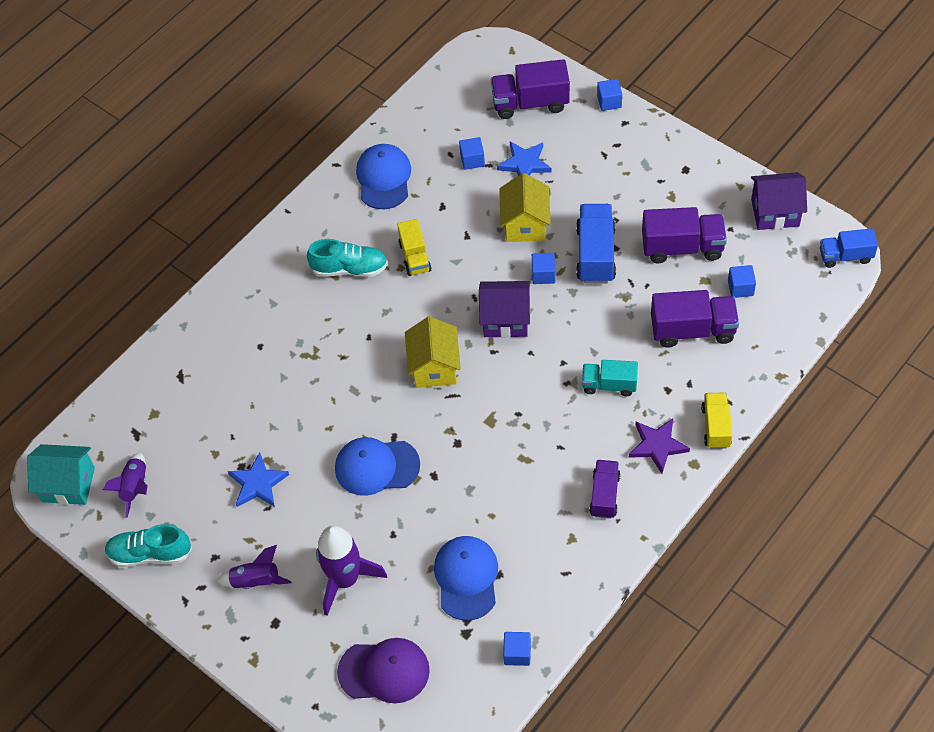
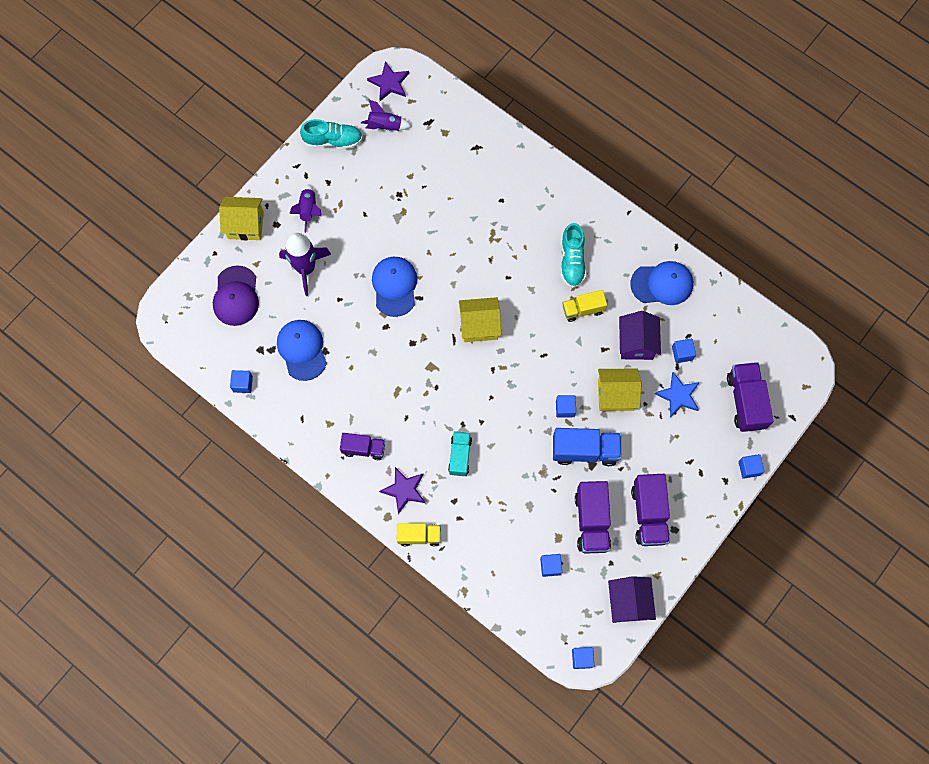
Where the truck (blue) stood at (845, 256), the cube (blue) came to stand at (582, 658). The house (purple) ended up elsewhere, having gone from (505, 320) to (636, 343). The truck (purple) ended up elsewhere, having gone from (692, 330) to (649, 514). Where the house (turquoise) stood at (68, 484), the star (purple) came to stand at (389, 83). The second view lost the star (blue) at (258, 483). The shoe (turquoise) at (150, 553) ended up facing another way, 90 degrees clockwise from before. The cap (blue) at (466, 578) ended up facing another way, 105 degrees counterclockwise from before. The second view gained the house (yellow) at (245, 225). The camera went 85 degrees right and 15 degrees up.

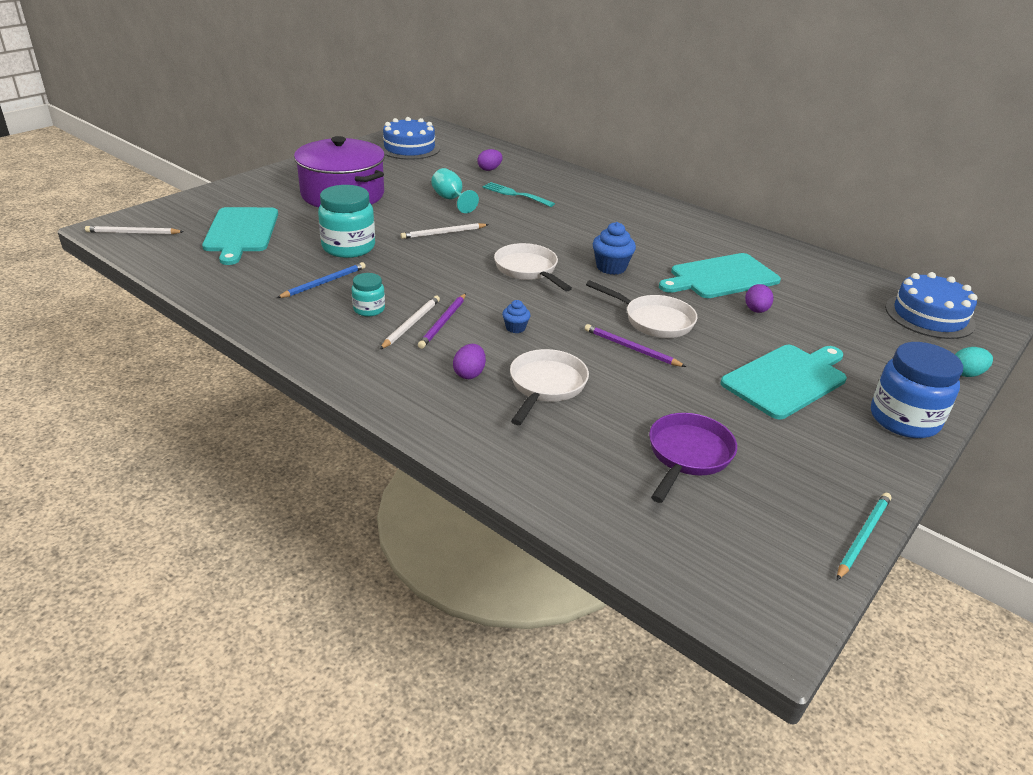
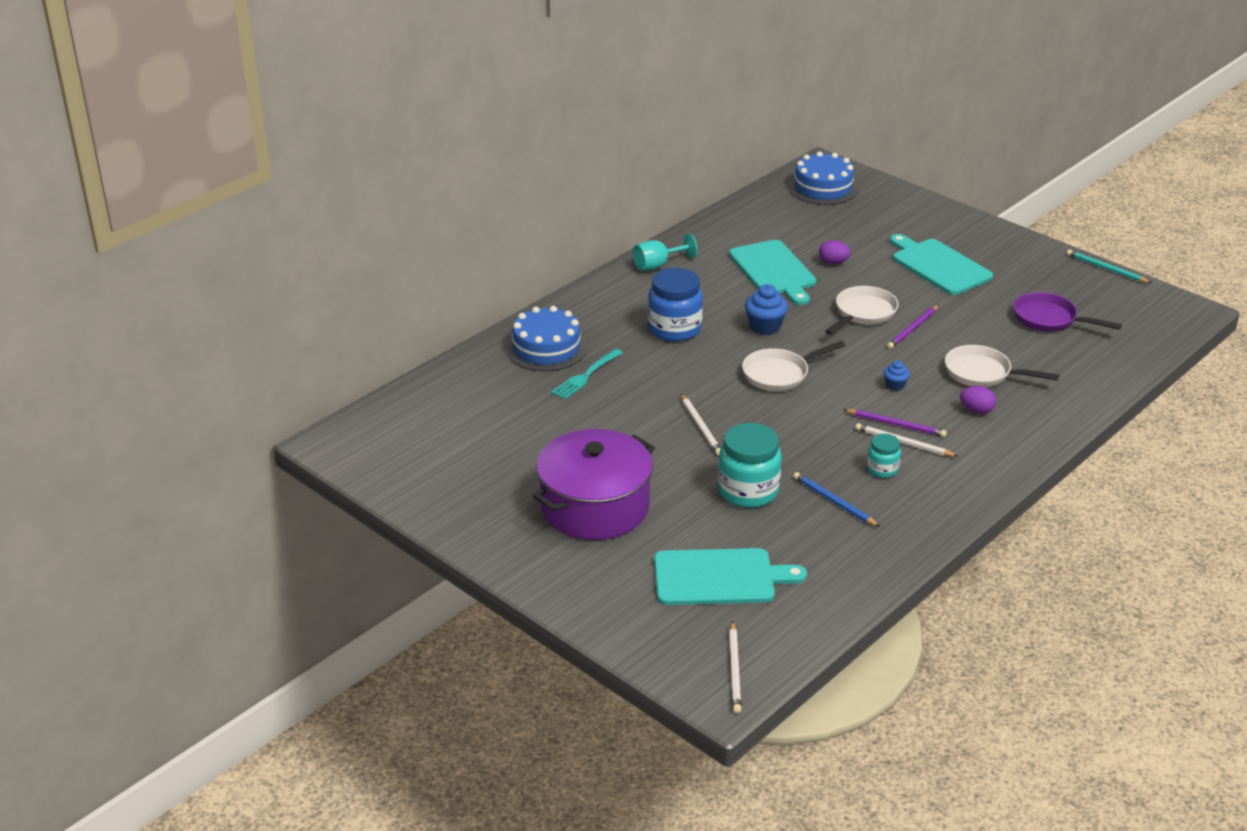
The cake (blue) ended up elsewhere, having gone from (409, 148) to (546, 348). The second view lost the egg (purple) at (489, 169). The goblet (turquoise) ended up elsewhere, having gone from (451, 200) to (658, 265). The jar (blue) ended up elsewhere, having gone from (904, 419) to (674, 329). The second view lost the egg (turquoise) at (966, 374). The camera went 85 degrees left and 0 degrees up.

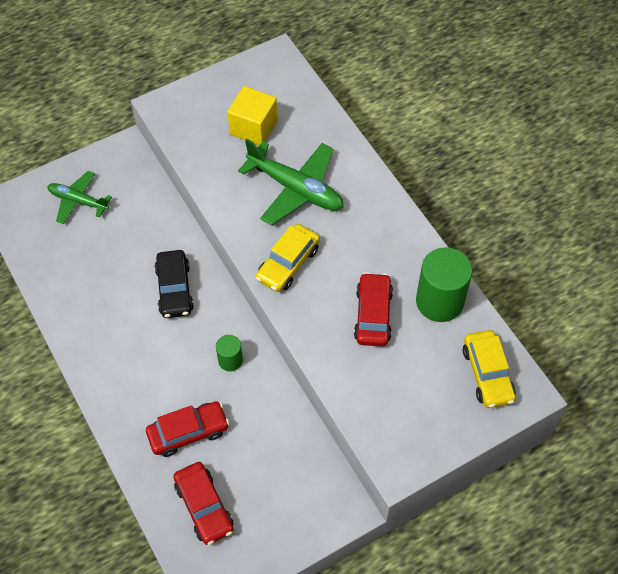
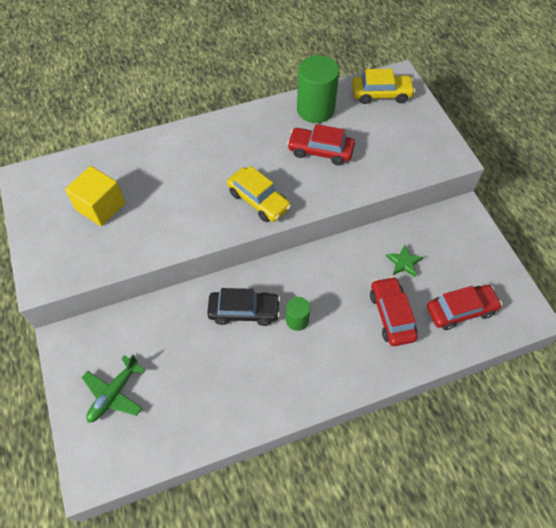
The second view lost the plane (green) at (296, 189). The cylinder (green) ended up elsewhere, having gone from (230, 360) to (297, 320). The second view gained the star (green) at (403, 263). The camera went 80 degrees left and 0 degrees up.

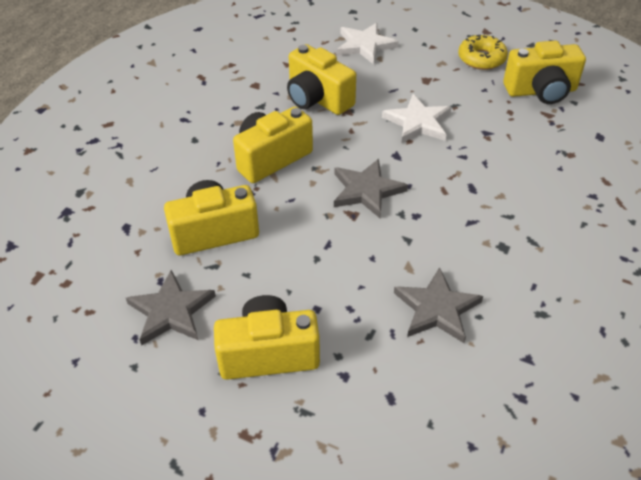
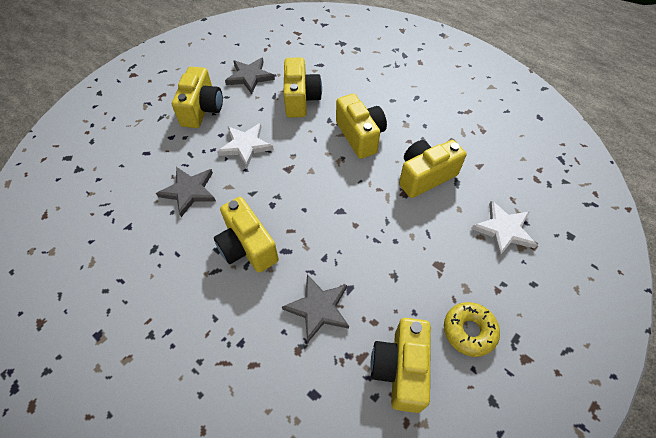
The star (white) ended up elsewhere, having gone from (418, 122) to (245, 146). The star (grey) ended up elsewhere, having gone from (366, 190) to (318, 308). The second view gained the camera (yellow) at (247, 246). The camera went 105 degrees right and 10 degrees up.

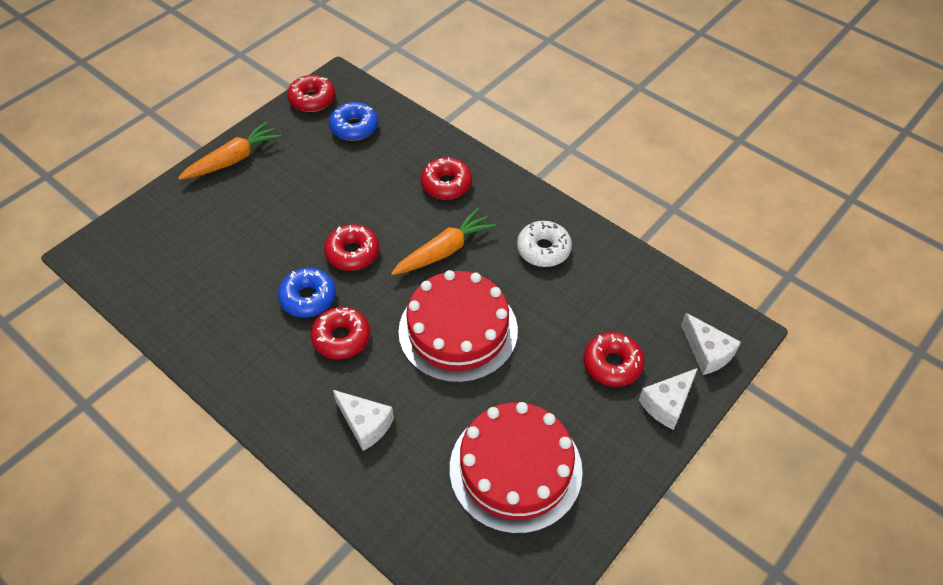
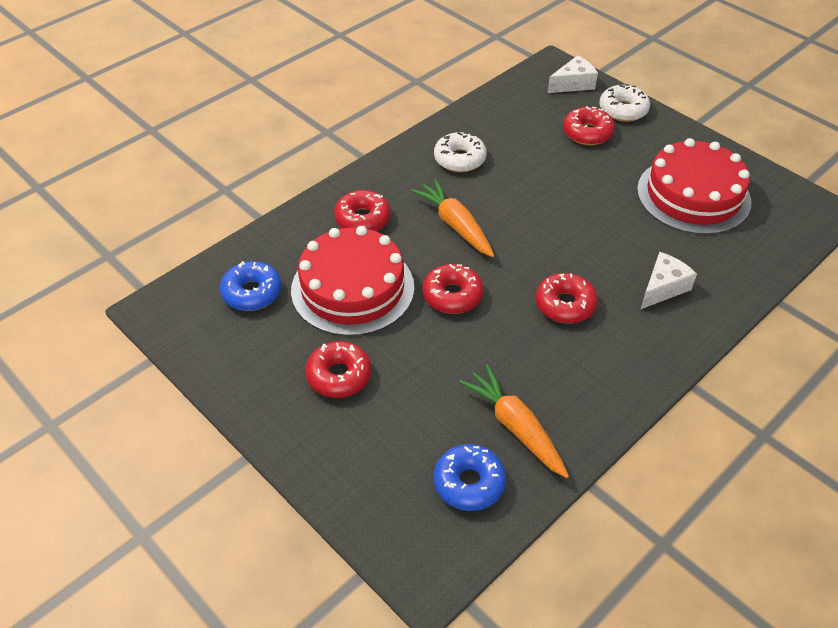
The donut (red) ended up elsewhere, having gone from (312, 99) to (339, 376). The carrot (orange) ended up elsewhere, having gone from (233, 159) to (515, 427). The donut (blue) ended up elsewhere, having gone from (308, 298) to (469, 483). The cake (red) ended up elsewhere, having gone from (458, 330) to (352, 288). Where the cheese (white) stood at (667, 404), the donut (white) came to stand at (623, 110). The camera went 85 degrees left and 5 degrees down.

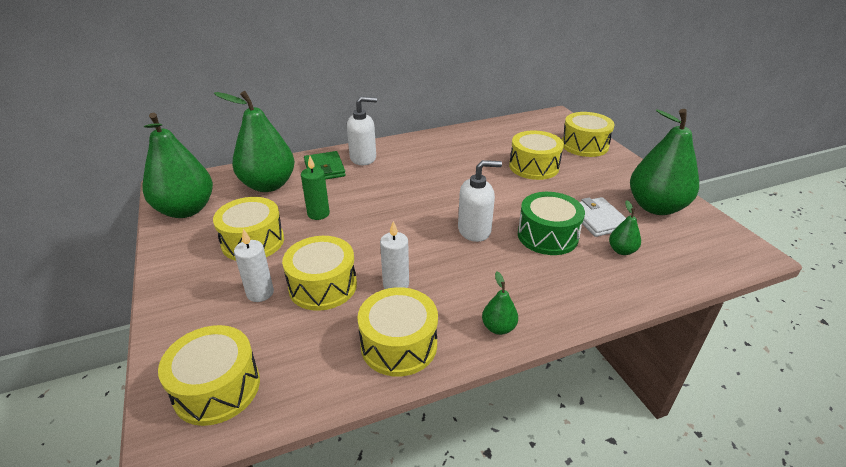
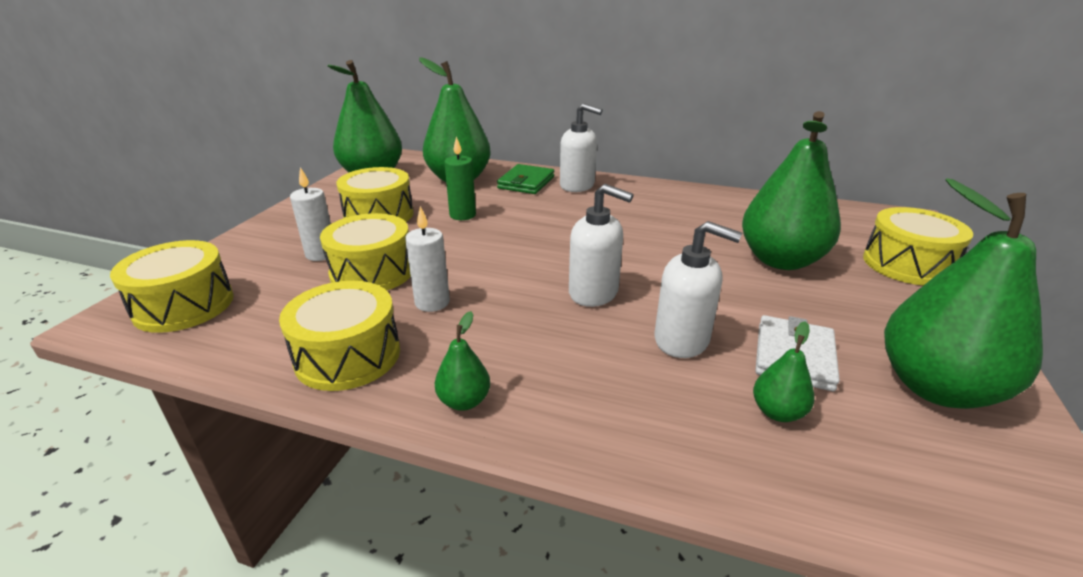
Where the drum (yellow) stood at (534, 166), the pear (green) came to stand at (780, 260). Where the drum (green) stood at (547, 236), the soap dispenser (white) came to stand at (682, 340). The camera went 40 degrees right and 5 degrees down.

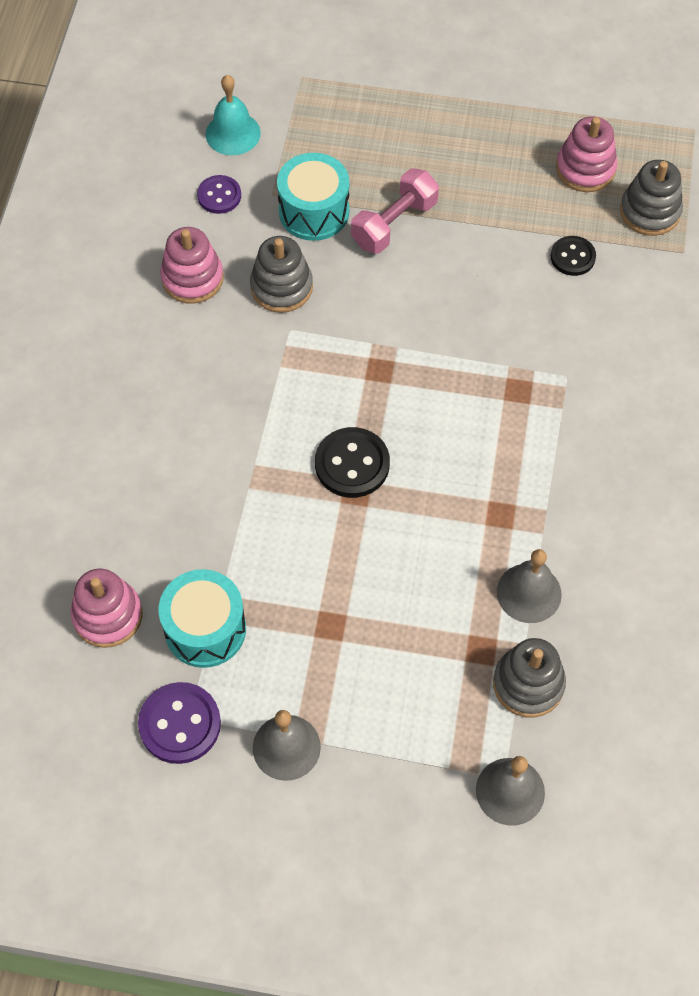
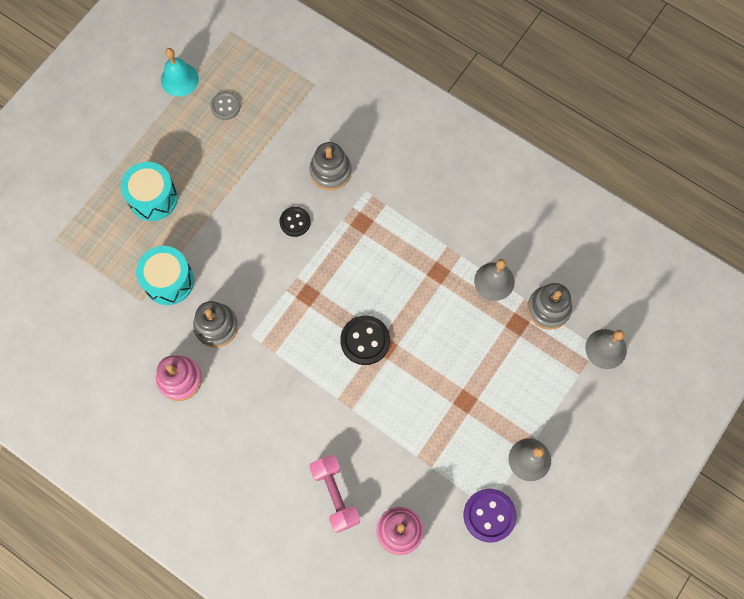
The bell (turquoise) ended up elsewhere, having gone from (233, 133) to (179, 79). Where the stacking toy (pink) stood at (585, 169), the button (grey) came to stand at (225, 106). The stacking toy (grey) ended up elsewhere, having gone from (650, 212) to (330, 171). The dumbbell (pink) ended up elsewhere, having gone from (394, 224) to (335, 495). The second view lost the button (purple) at (219, 196). The button (black) ended up elsewhere, having gone from (572, 257) to (295, 222). The drum (turquoise) ended up elsewhere, having gone from (205, 629) to (153, 198). The camera went 65 degrees left and 10 degrees up.

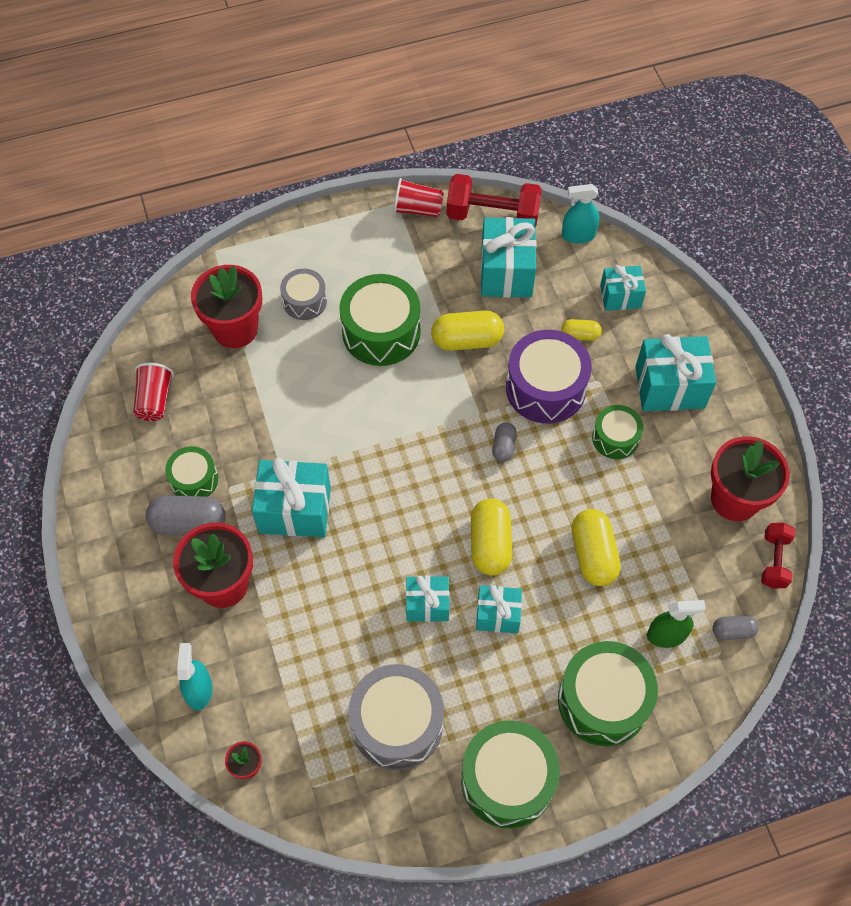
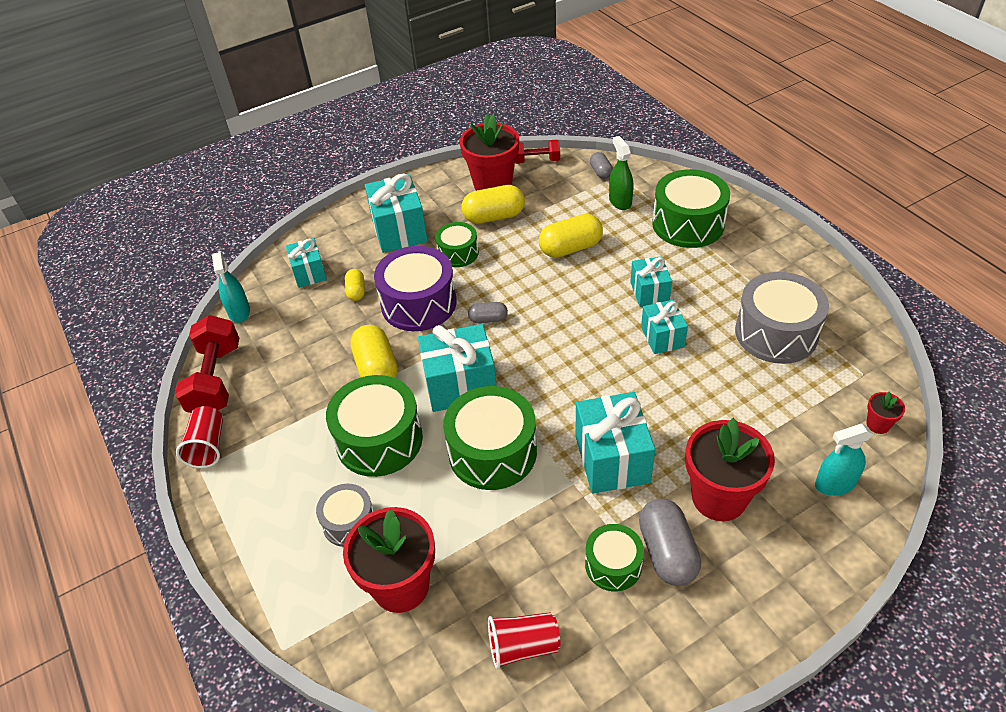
The gift (turquoise) ended up elsewhere, having gone from (506, 272) to (460, 385). The capsule (yellow) ended up elsewhere, having gone from (490, 544) to (494, 217). The drum (green) ended up elsewhere, having gone from (507, 780) to (492, 452). The camera went 100 degrees left and 15 degrees down.

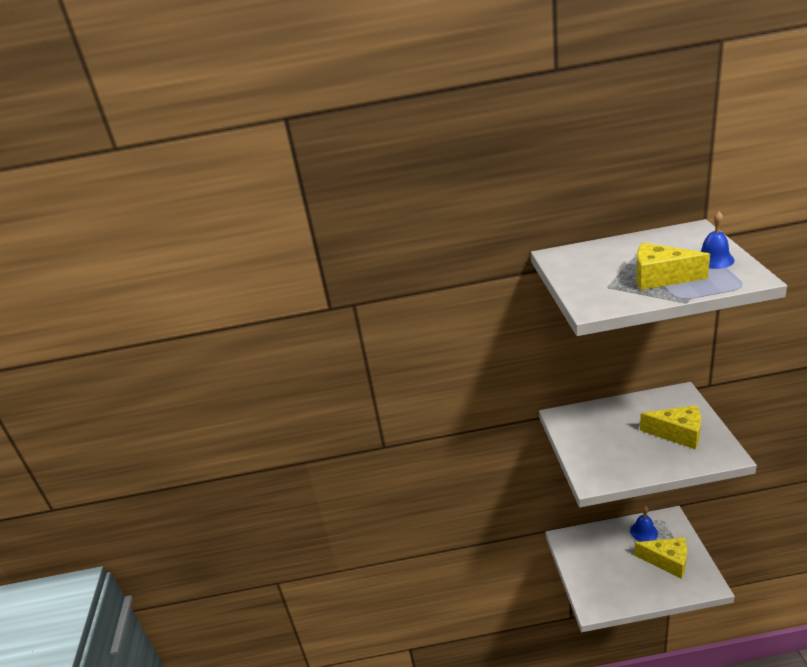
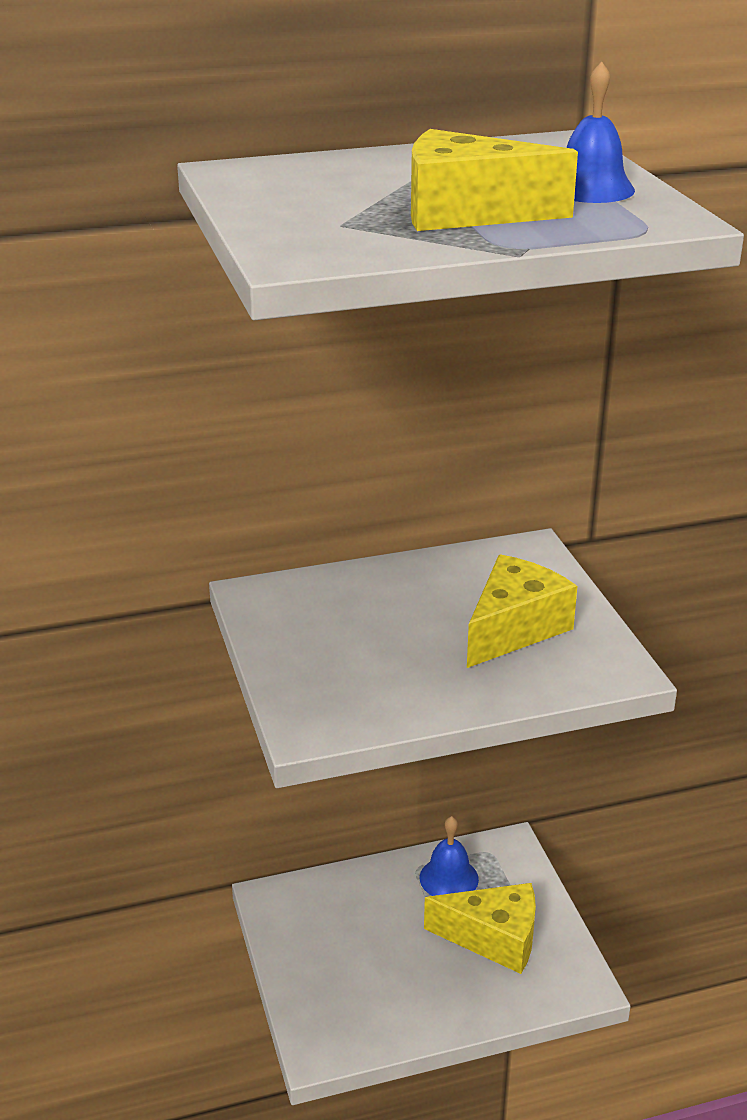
The cheese (yellow) at (678, 434) ended up facing another way, 60 degrees counterclockwise from before. The camera went 15 degrees left and 0 degrees up.

